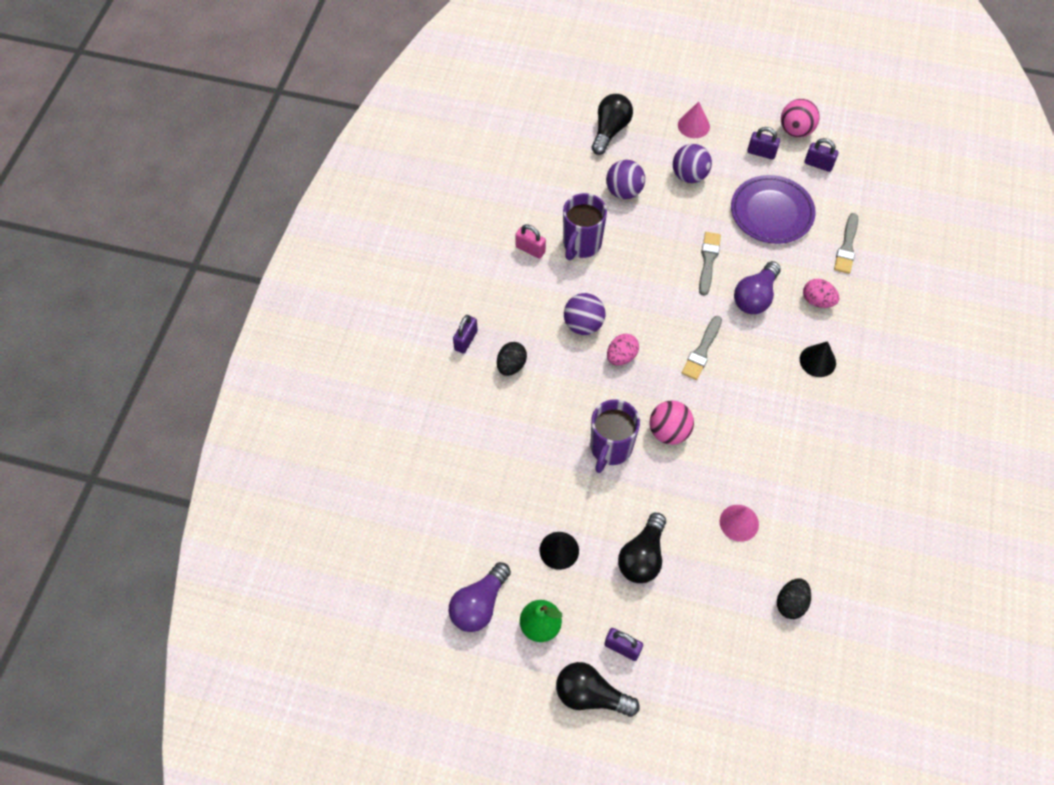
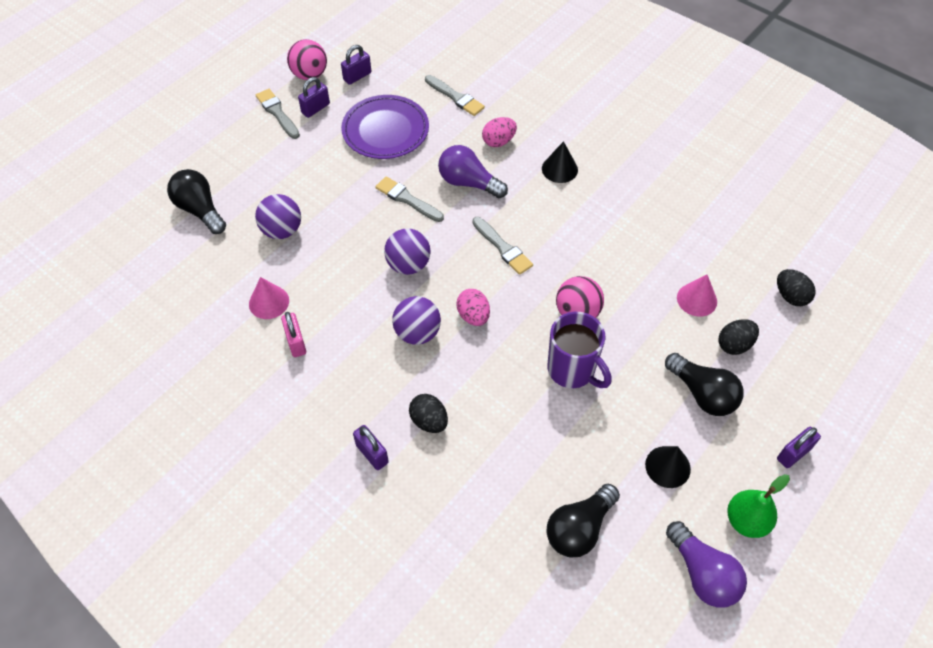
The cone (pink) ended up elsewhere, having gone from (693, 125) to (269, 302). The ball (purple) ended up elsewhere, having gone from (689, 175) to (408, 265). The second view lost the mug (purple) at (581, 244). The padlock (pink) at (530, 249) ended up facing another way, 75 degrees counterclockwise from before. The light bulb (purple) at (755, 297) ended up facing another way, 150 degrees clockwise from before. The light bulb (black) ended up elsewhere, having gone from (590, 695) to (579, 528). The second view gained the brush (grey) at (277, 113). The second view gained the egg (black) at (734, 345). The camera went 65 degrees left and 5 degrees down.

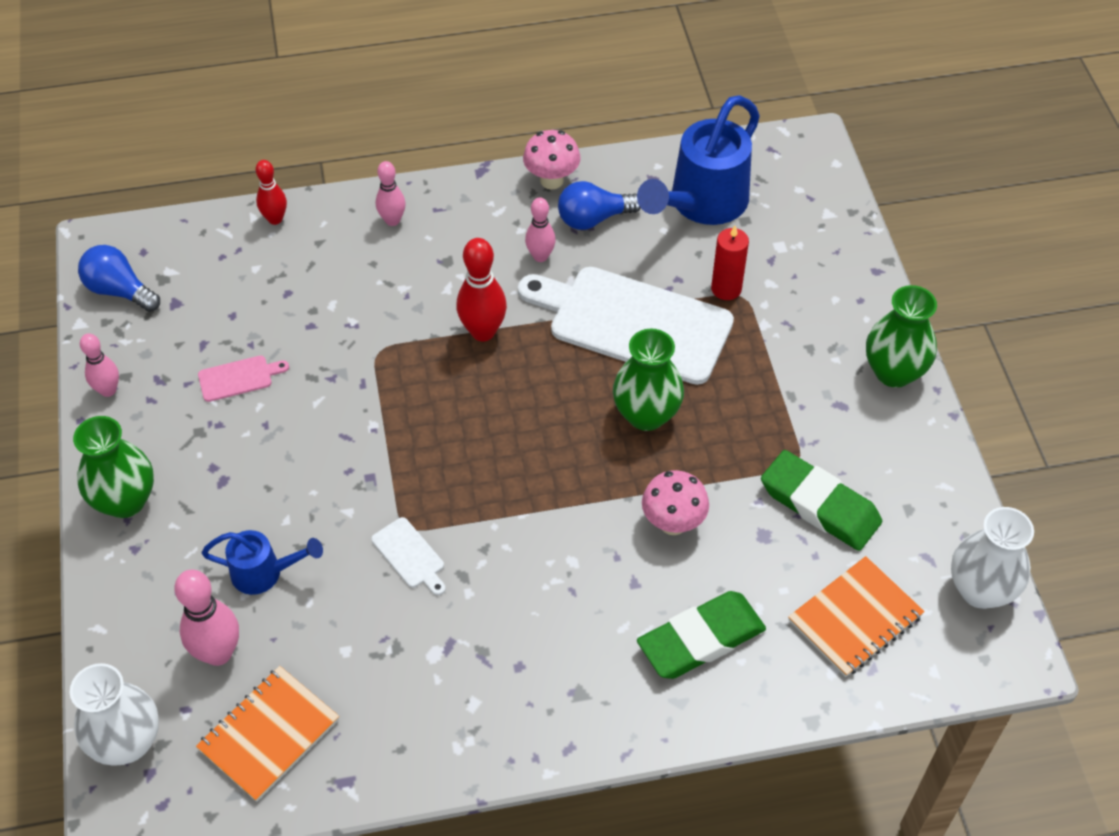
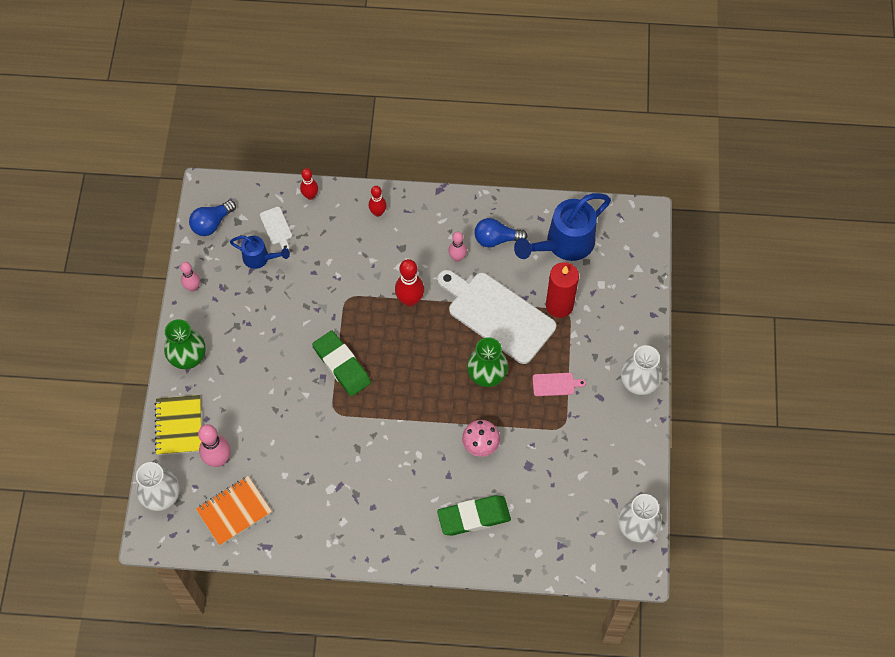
The second view lost the mushroom (pink) at (551, 180). What was the bowling pin (pink) at (392, 220) turned into the bowling pin (red) at (378, 212). The size of the candle (red) at (726, 289) changed by a factor of 1.51. The light bulb (blue) at (119, 291) ended up facing another way, 90 degrees counterclockwise from before. What was the vase (green) at (894, 372) turned into the vase (white) at (638, 383). The cutting board (pink) ended up elsewhere, having gone from (238, 378) to (555, 384). The eraser (green) ended up elsewhere, having gone from (820, 505) to (342, 365). The cutting board (white) ended up elsewhere, having gone from (410, 555) to (276, 227). The watering can (blue) ended up elsewhere, having gone from (264, 573) to (260, 258). The second view lost the notebook (orange) at (855, 618). The second view gained the notebook (yellow) at (179, 426). The camera went 15 degrees right and 10 degrees up.

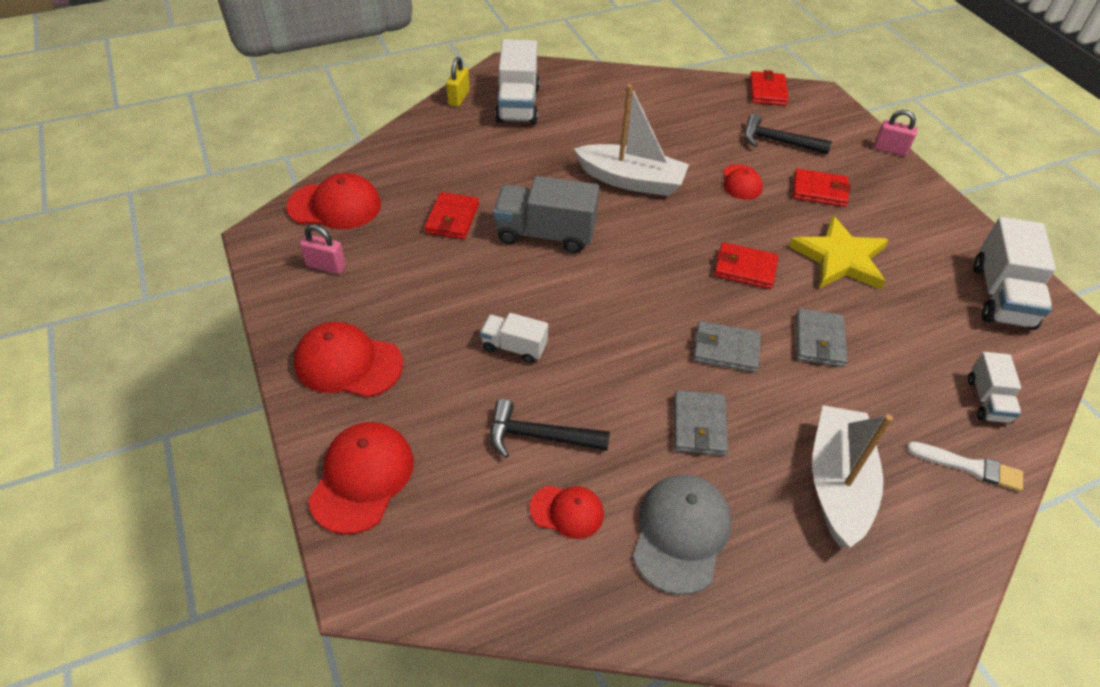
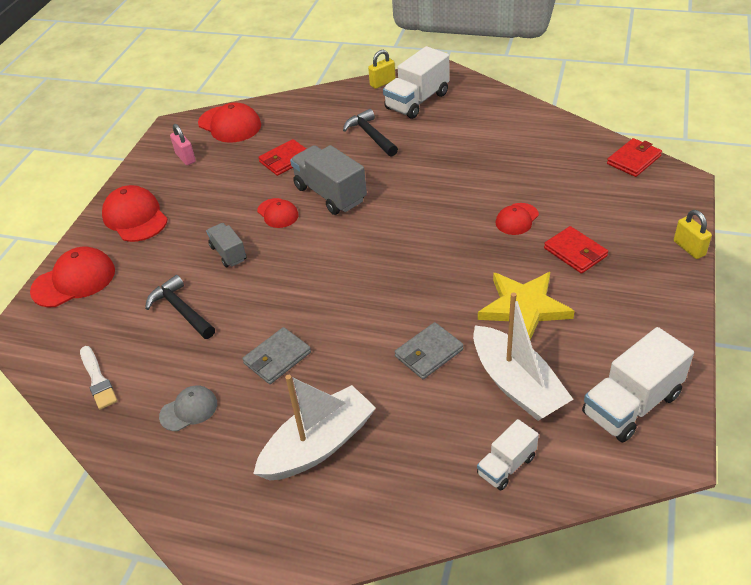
The boat (white) ended up elsewhere, having gone from (631, 180) to (517, 385). What was the padlock (pink) at (890, 149) turned into the padlock (yellow) at (689, 248). The hammer (black) ended up elsewhere, having gone from (778, 142) to (370, 135). The second view lost the wallet (red) at (745, 268). What was the truck (white) at (514, 347) turned into the truck (grey) at (228, 253). The second view lost the wallet (grey) at (726, 349). The brush (white) ended up elsewhere, having gone from (969, 467) to (98, 380). The size of the cap (grey) at (681, 533) changed by a factor of 0.60. The cap (red) ended up elsewhere, having gone from (567, 511) to (278, 213). The camera went 45 degrees right and 5 degrees down.

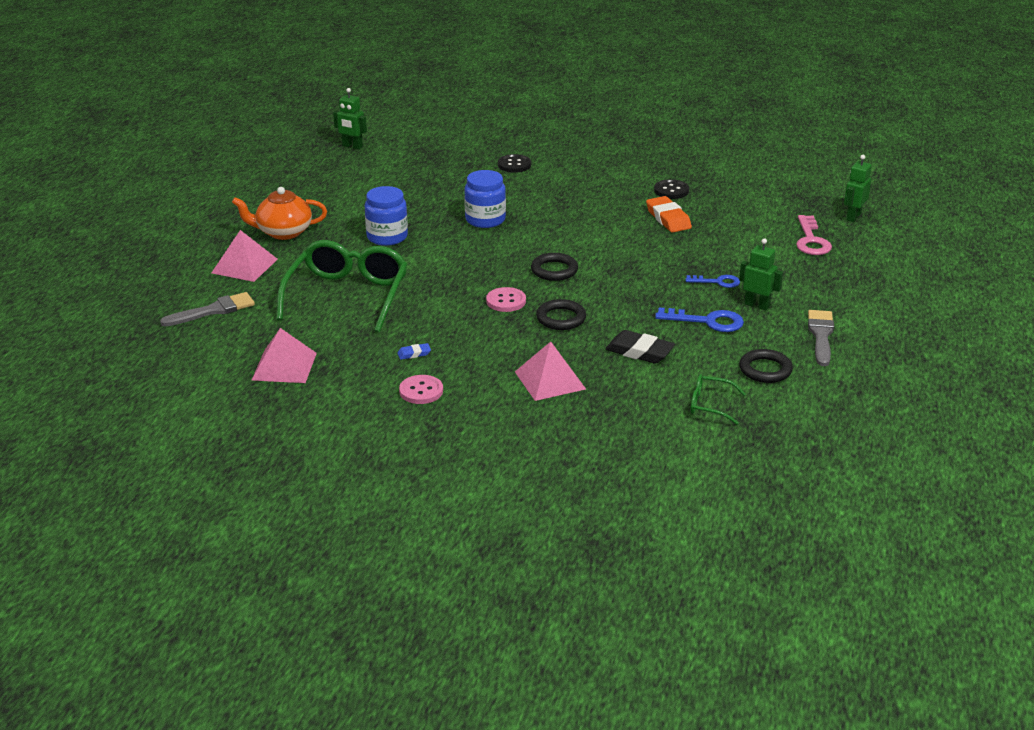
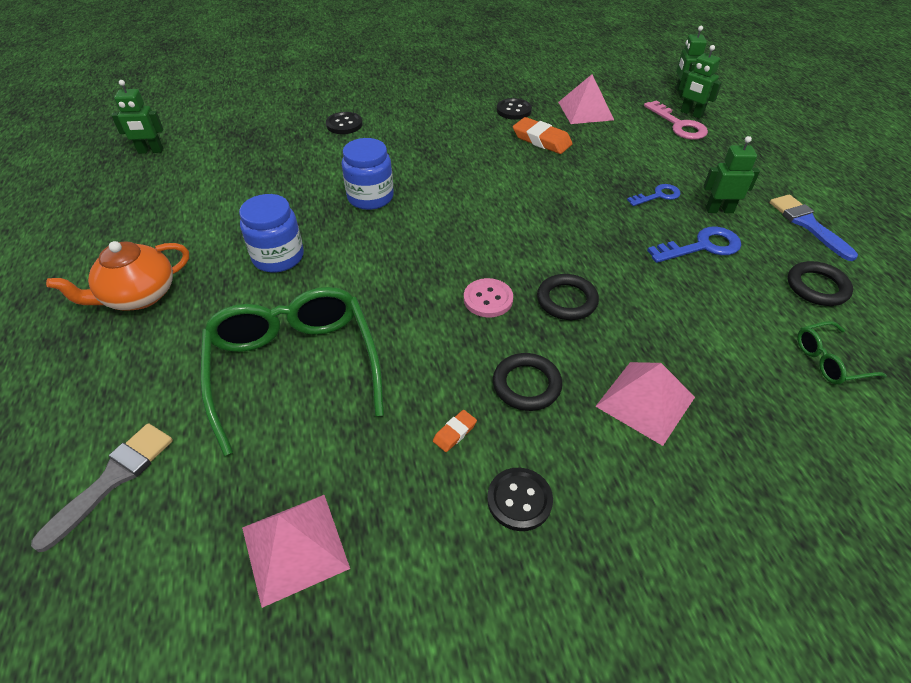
The pyramid (pink) ended up elsewhere, having gone from (244, 266) to (585, 111). The ring (black) ended up elsewhere, having gone from (554, 270) to (526, 385). What was the brush (grey) at (821, 336) turned into the brush (blue) at (808, 225). The second view lost the eraser (black) at (639, 352). What was the eraser (blue) at (414, 354) turned into the eraser (orange) at (455, 433). What was the button (pink) at (421, 391) turned into the button (black) at (519, 500). The second view gained the robot (green) at (691, 114). The camera went 30 degrees left and 15 degrees up.

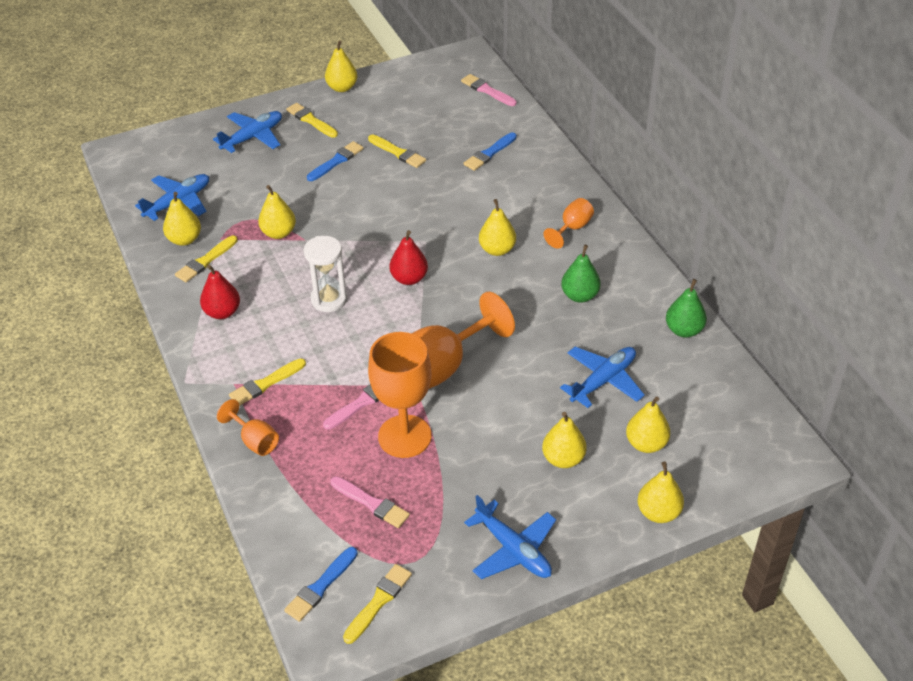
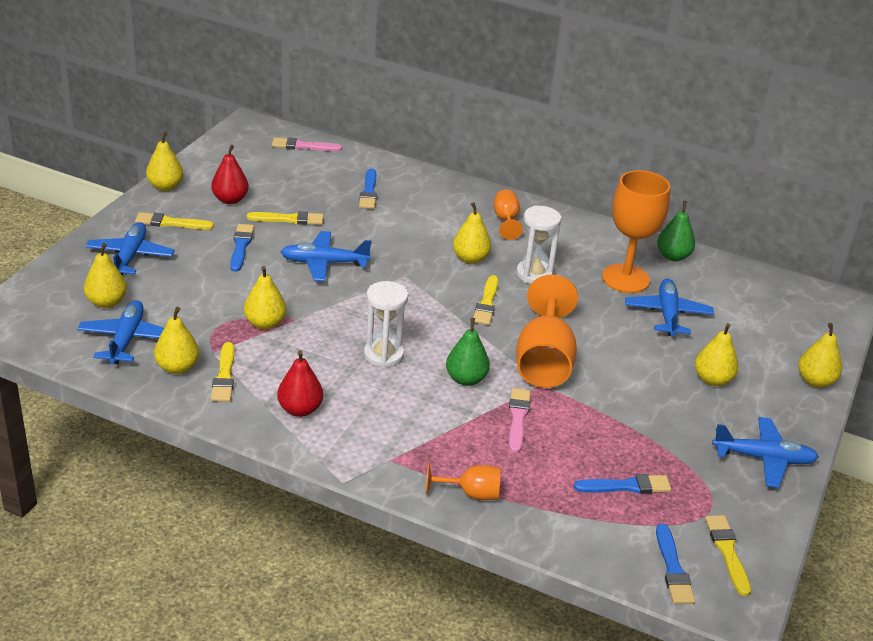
The pear (red) ended up elsewhere, having gone from (409, 278) to (230, 200). The pear (green) ended up elsewhere, having gone from (580, 296) to (466, 379). The goblet (orange) ended up elsewhere, having gone from (404, 436) to (625, 279). The brush (yellow) ended up elsewhere, having gone from (265, 384) to (486, 303). The pear (yellow) ended up elsewhere, having gone from (646, 444) to (106, 302). What was the brush (pink) at (371, 503) turned into the brush (blue) at (626, 486). The second view gained the hourglass (white) at (534, 274). The second view gained the plane (blue) at (324, 263). The camera went 45 degrees left and 10 degrees down.

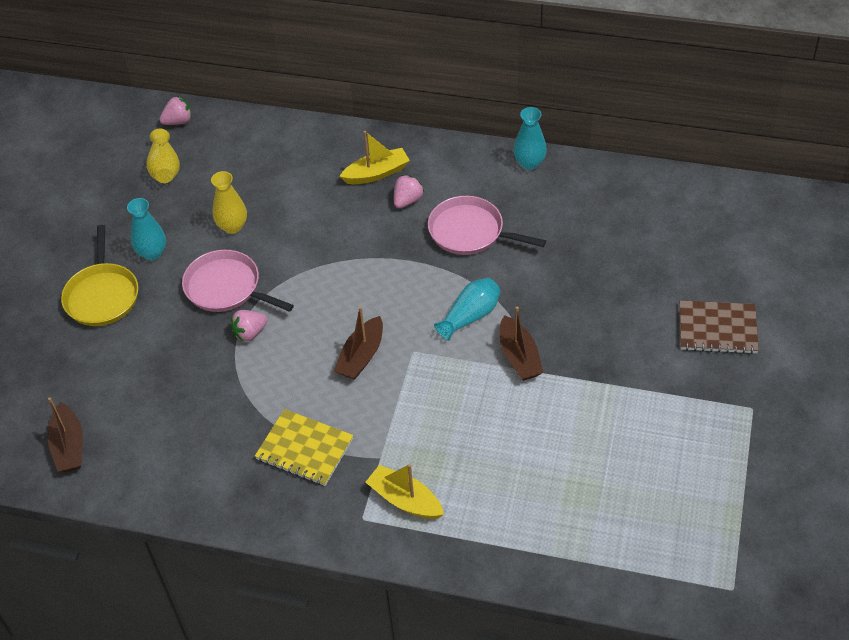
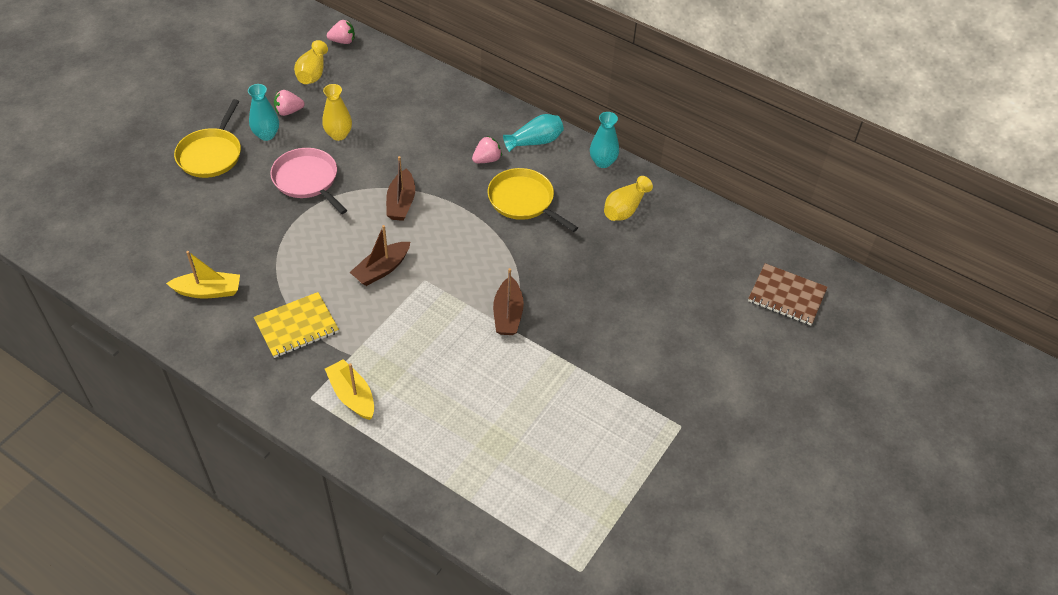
The boat (yellow) ended up elsewhere, having gone from (376, 173) to (208, 291). What was the pan (pink) at (470, 232) turned into the pan (yellow) at (523, 201). The vase (turquoise) ended up elsewhere, having gone from (470, 316) to (535, 141). The notebook (brown) ended up elsewhere, having gone from (717, 329) to (787, 296). The strawberry (pink) ended up elsewhere, having gone from (250, 333) to (289, 111). The boat (brown) ended up elsewhere, having gone from (69, 446) to (401, 202). The notebook (yellow) at (304, 449) ended up facing another way, 75 degrees counterclockwise from before. The second view gained the vase (yellow) at (625, 209). The camera went 15 degrees right and 0 degrees up.

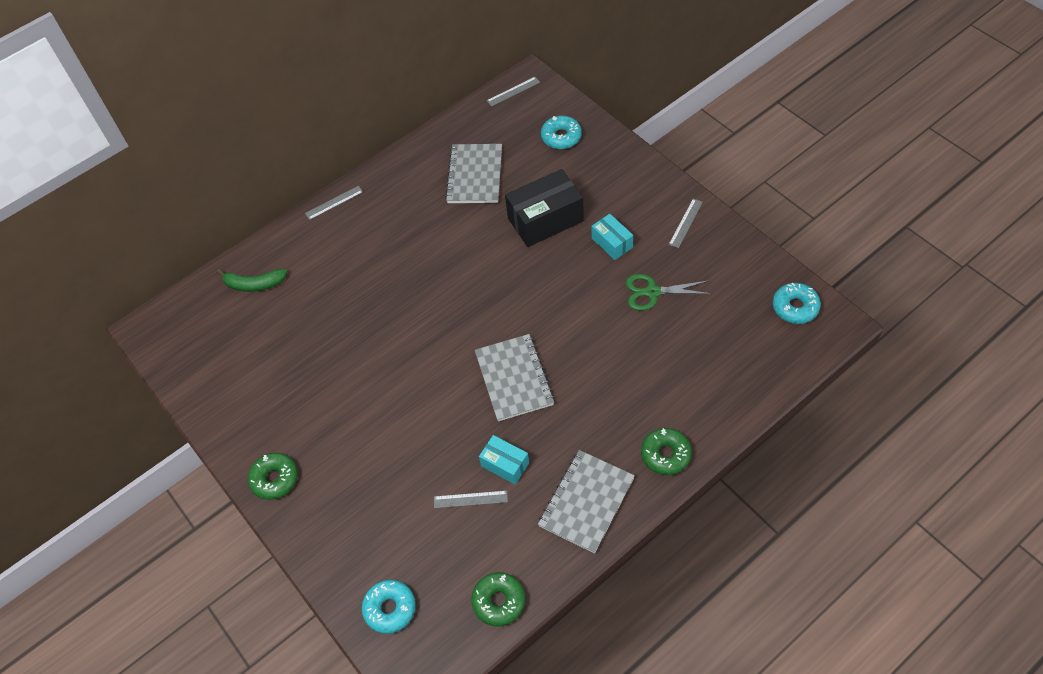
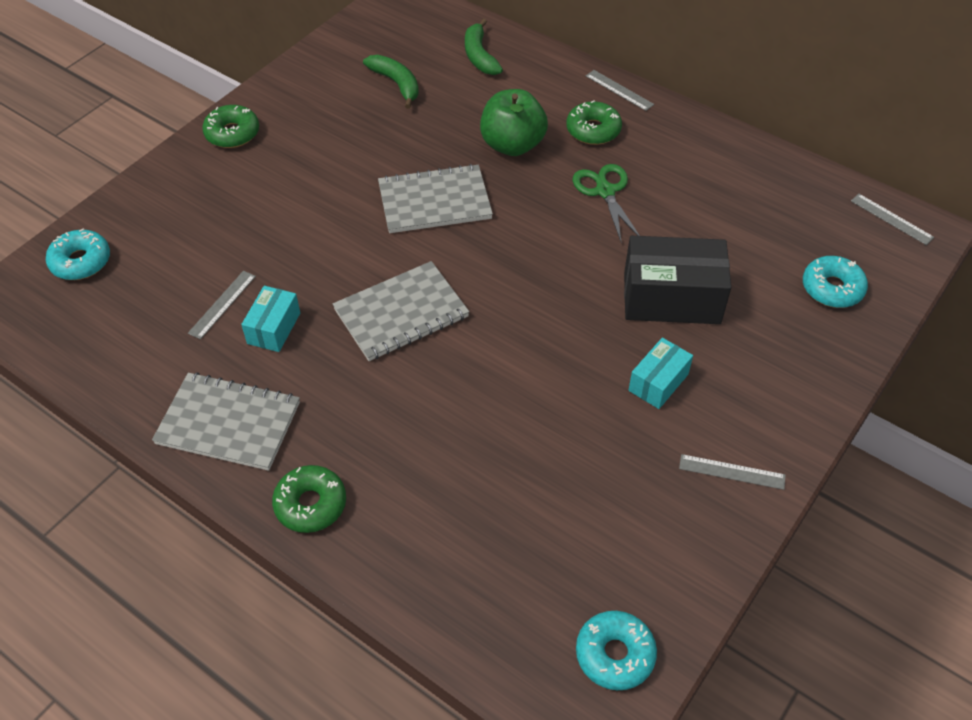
The notebook (grey) ended up elsewhere, having gone from (475, 175) to (434, 201). The box (black) at (545, 220) ended up facing another way, 45 degrees counterclockwise from before. The scissors (green) ended up elsewhere, having gone from (652, 292) to (605, 191). The ruler (grey) at (470, 499) ended up facing another way, 45 degrees clockwise from before. The donut (green) ended up elsewhere, having gone from (499, 601) to (593, 130). The second view gained the banana (green) at (397, 84). The second view gained the apple (green) at (512, 145). The camera went 70 degrees right and 5 degrees down.

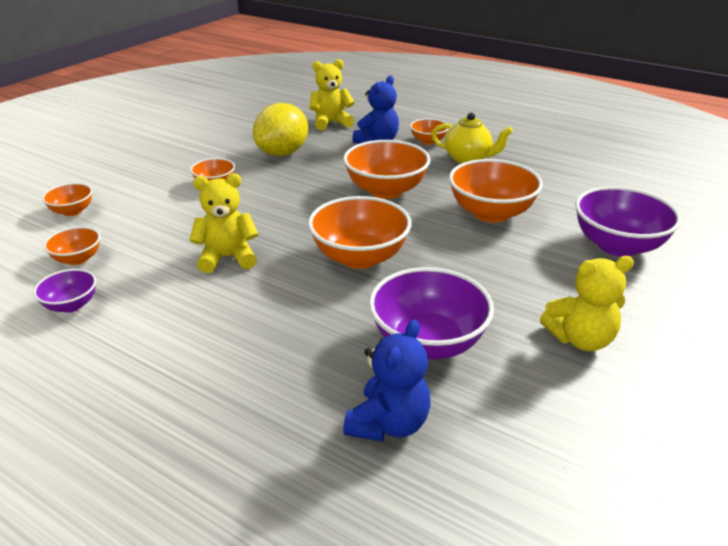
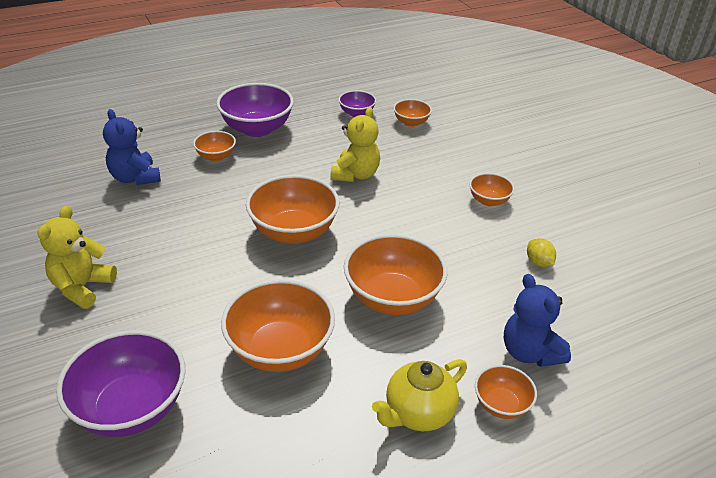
The second view lost the teddy bear (yellow) at (331, 123). The size of the lemon (yellow) at (282, 153) changed by a factor of 0.43. The bowl (orange) ended up elsewhere, having gone from (72, 211) to (216, 156). The bowl (purple) ended up elsewhere, having gone from (428, 342) to (257, 129). The camera went 120 degrees right and 5 degrees up.

